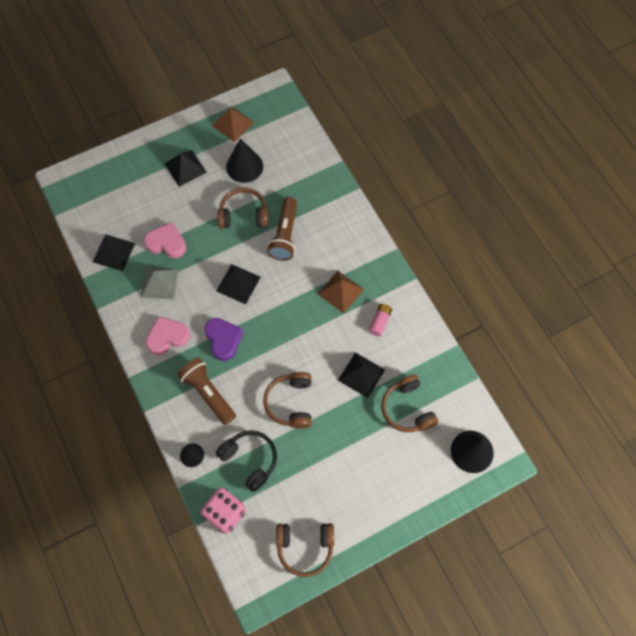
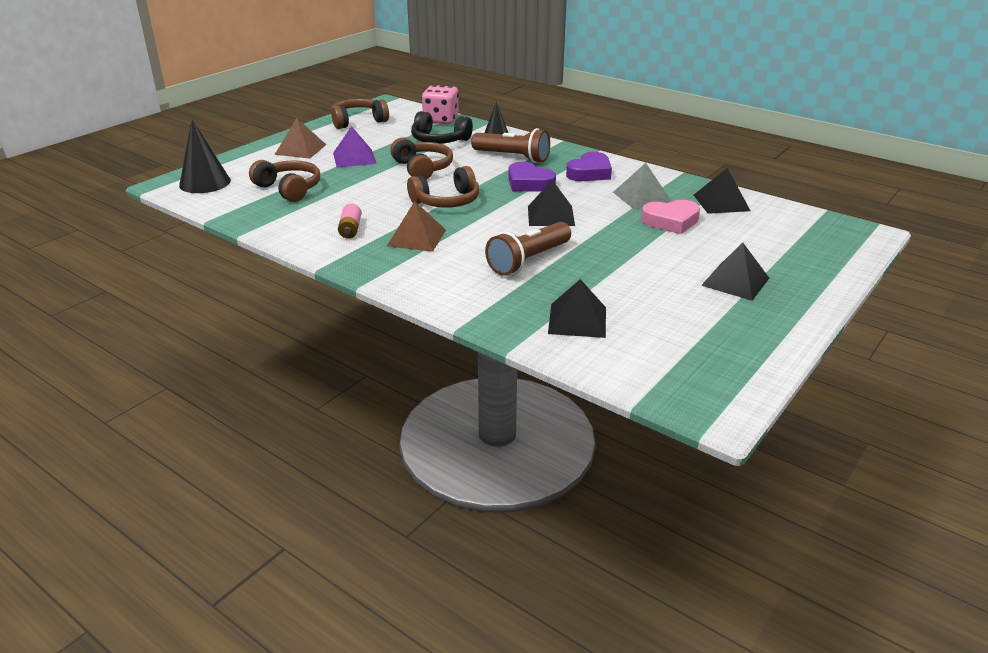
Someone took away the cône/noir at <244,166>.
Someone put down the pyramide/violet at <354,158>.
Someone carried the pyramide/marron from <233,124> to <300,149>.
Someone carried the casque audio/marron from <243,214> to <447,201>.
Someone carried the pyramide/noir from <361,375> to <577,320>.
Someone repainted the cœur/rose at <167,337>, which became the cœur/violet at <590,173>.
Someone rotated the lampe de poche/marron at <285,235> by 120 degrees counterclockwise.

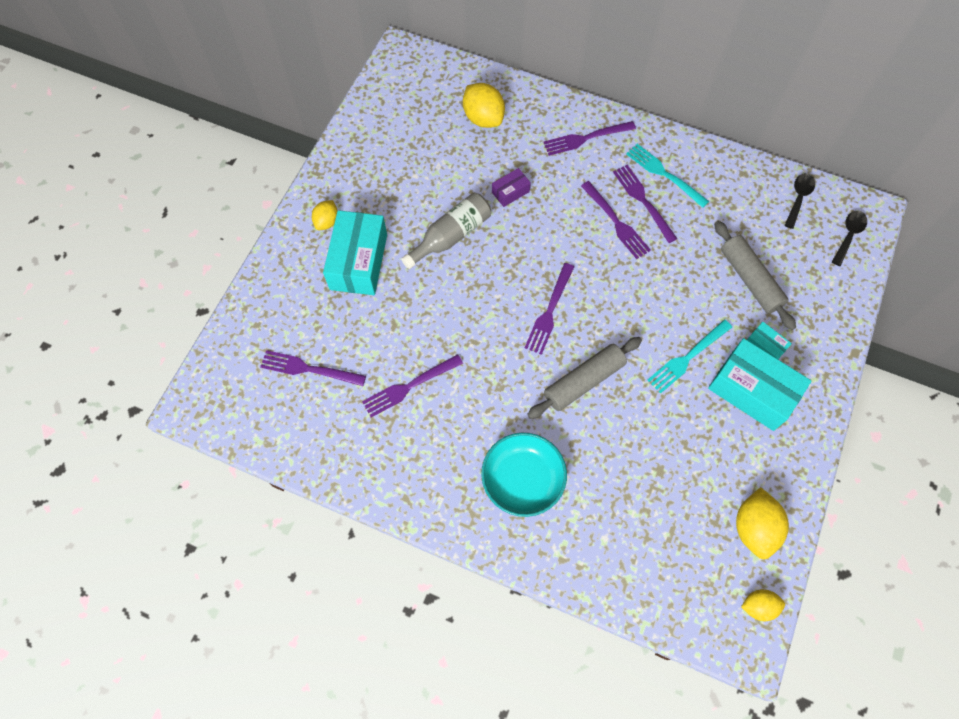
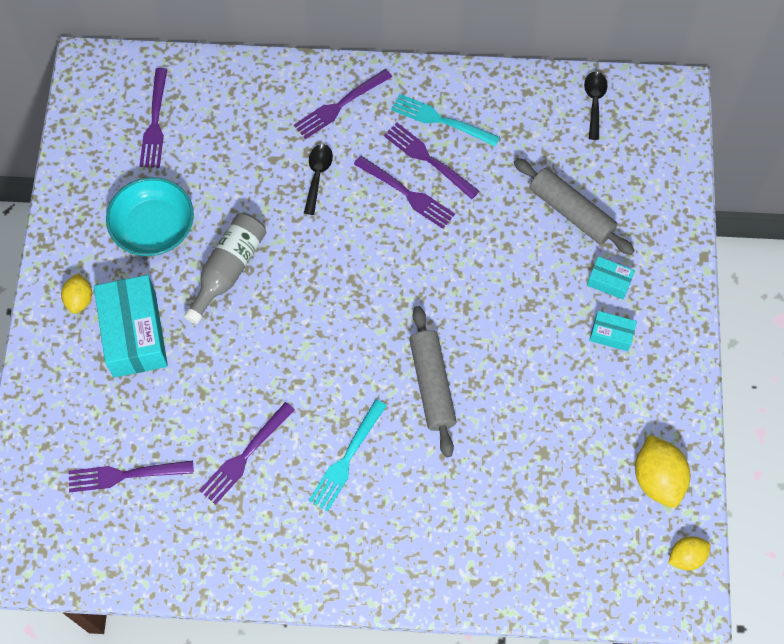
Someone took away the citron/jaune at <483,118>.
Someone took away the boîte/violet at <510,192>.
Someone carried the bol/turquoise from <522,479> to <154,227>.
Someone carried the fourchette/violet from <549,311> to <155,122>.
Someone carried the fourchette/turquoise from <688,357> to <347,458>.
Someone carried the cuillère/noir from <848,235> to <317,176>.
Someone rotated the rouleau à pâtisserie/gris at <584,381> by 45 degrees counterclockwise.
Someone scaled the boîte/turquoise at <752,391> by 0.48.

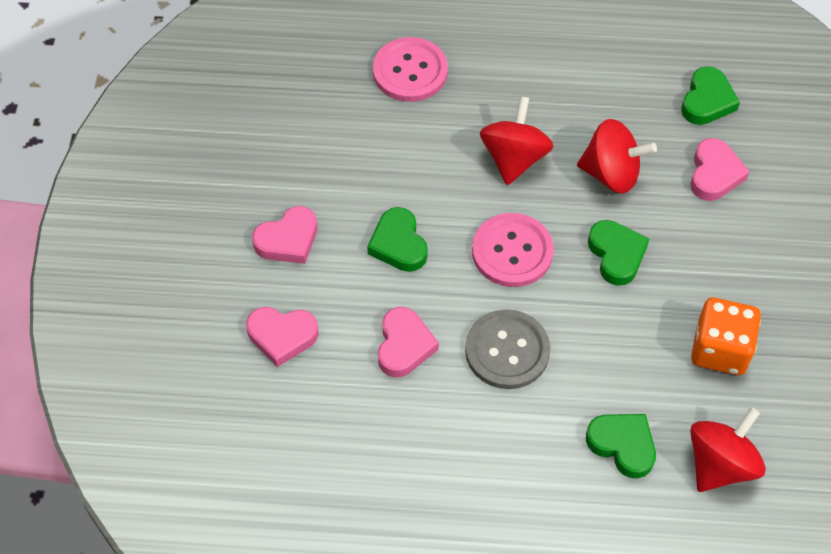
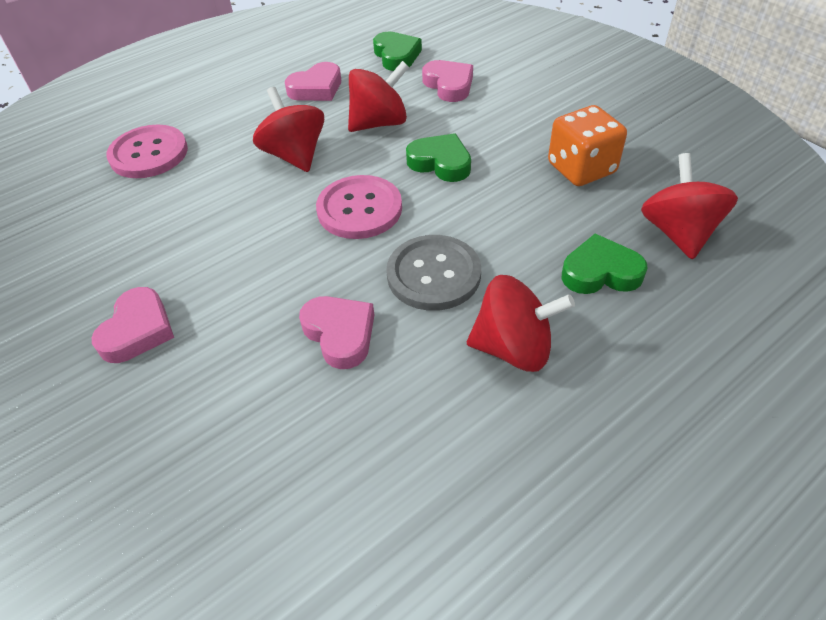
Someone took away the cœur/vert at <398,244>.
Someone put down the toupie/rouge at <513,348>.
Someone carried the cœur/rose from <282,336> to <316,88>.

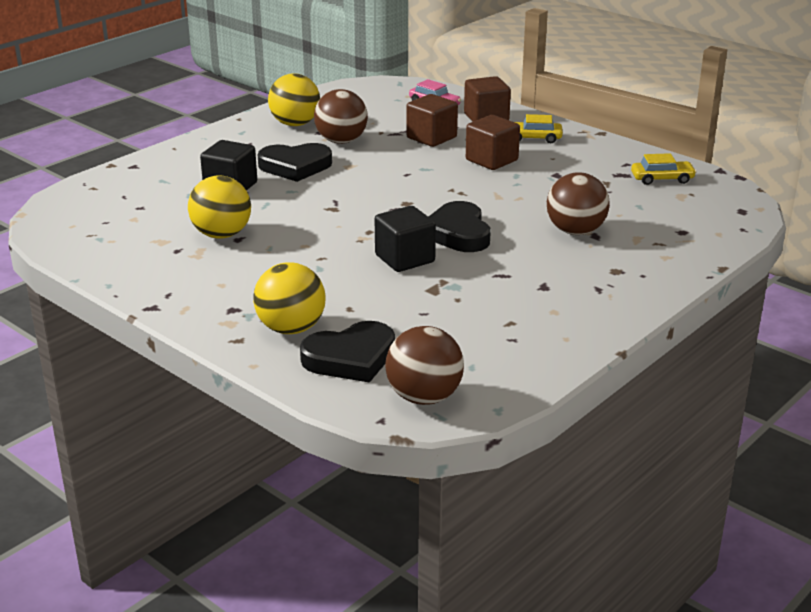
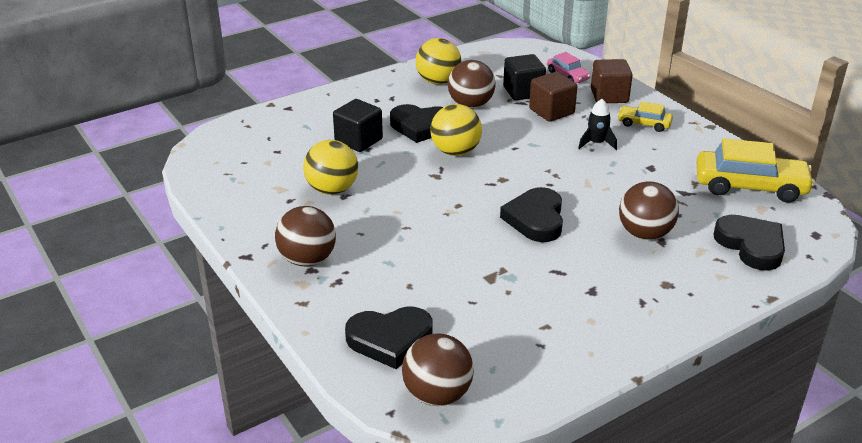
Someone put down the balle/marron at <307,260>.
Someone put down the cœur/noir at <751,245>.
Someone carried the balle/jaune from <291,329> to <455,152>.
Someone carried the cube/noir from <405,259> to <523,92>.
Someone swapped the cube/marron at <491,160> for the fusée/noir at <596,143>.
Someone scaled the voiture/jaune at <662,179> by 1.90.

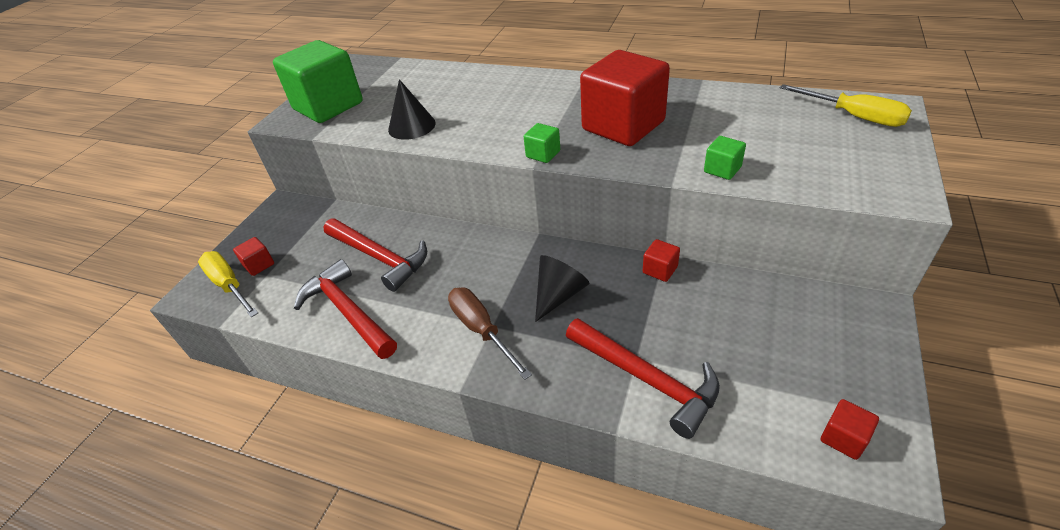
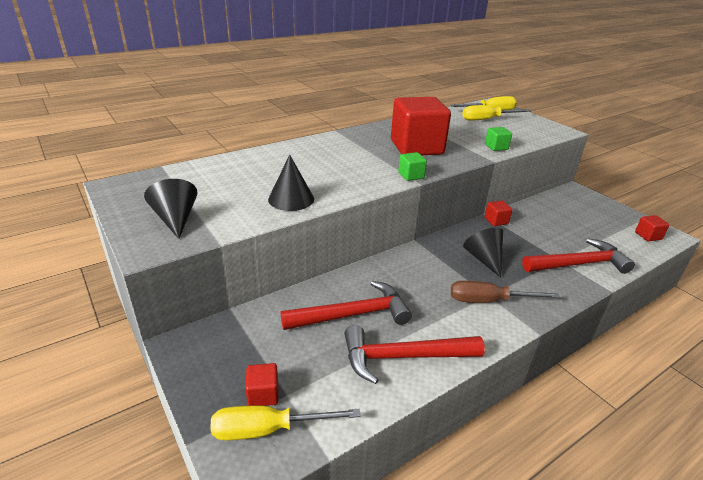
Someone put down the tournevis/jaune at <487,119>.
Someone swapped the cube/vert at <328,106> for the cône/noir at <176,219>.

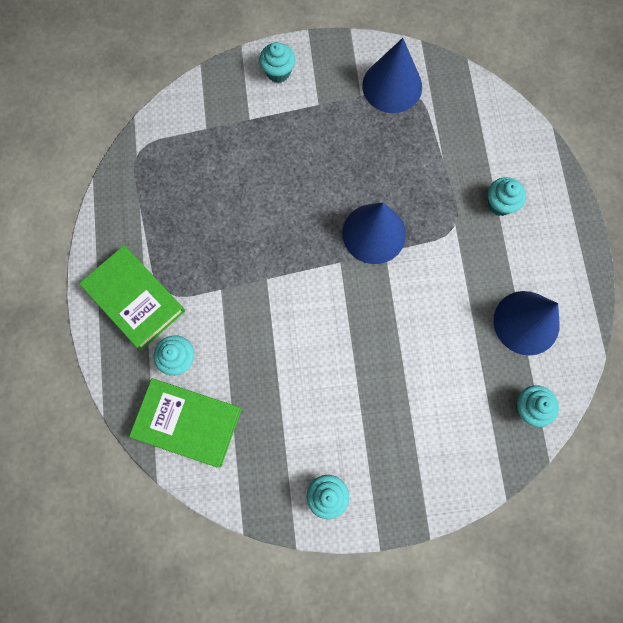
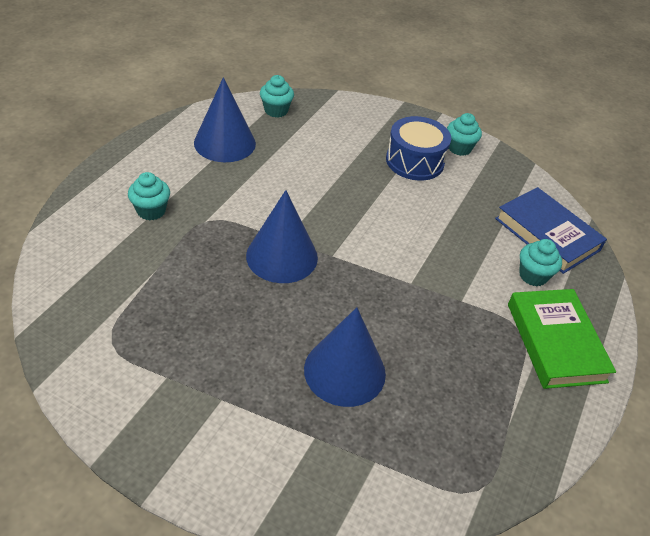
Someone took away the muffin/turquoise at <278,72>.
Someone put down the tambour/bleu at <414,161>.
Someone carried the cône/bleu from <392,86> to <344,371>.
Someone repainted the livre/vert at <188,423>, which became the livre/bleu at <547,234>.

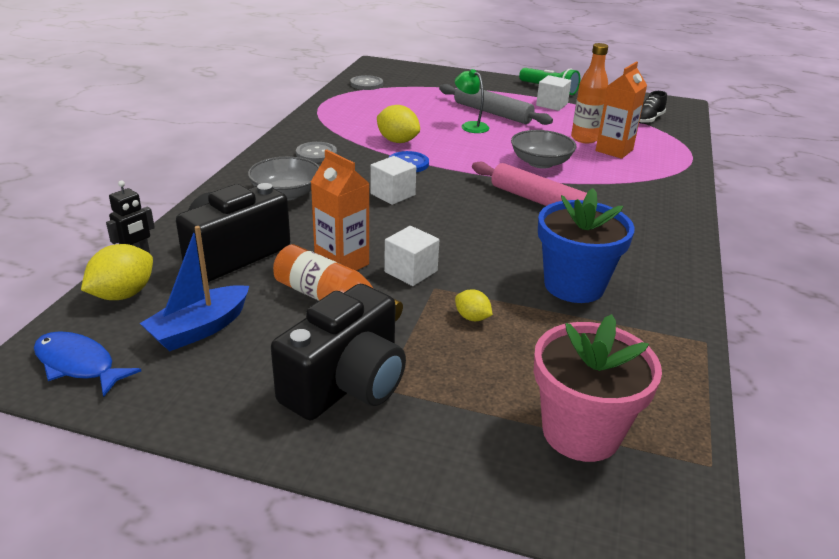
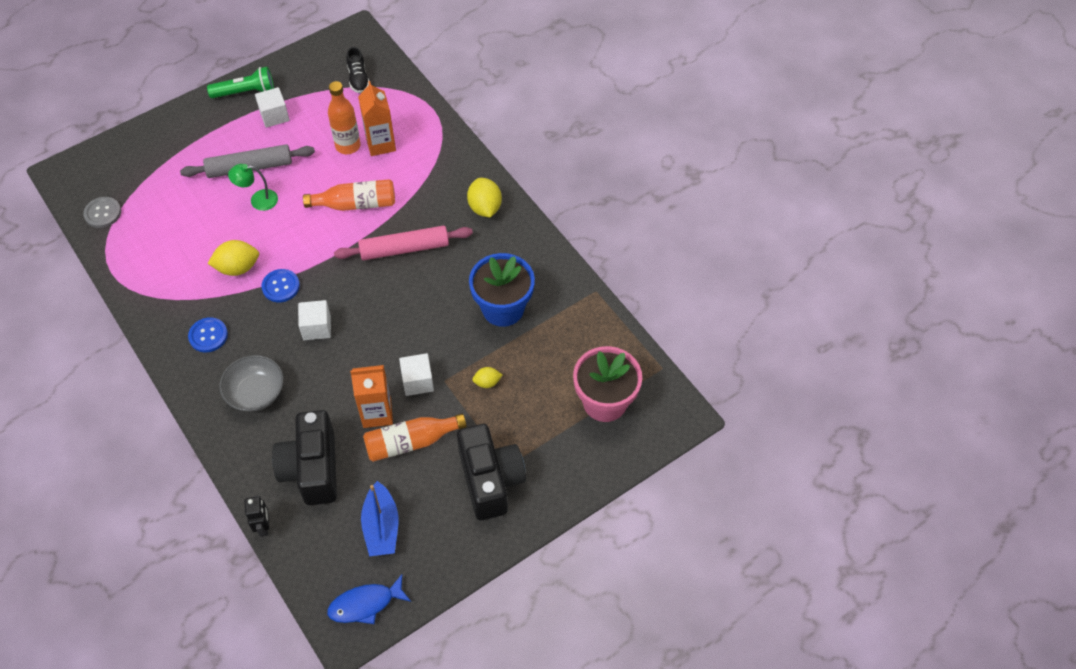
Someone carried the citron/jaune from <123,294> to <485,208>.
Someone swapped the bol/gris at <540,163> for the bouteille/orange at <356,204>.
Someone repainted the bouton/gris at <316,154>, which became the bouton/bleu at <208,335>.

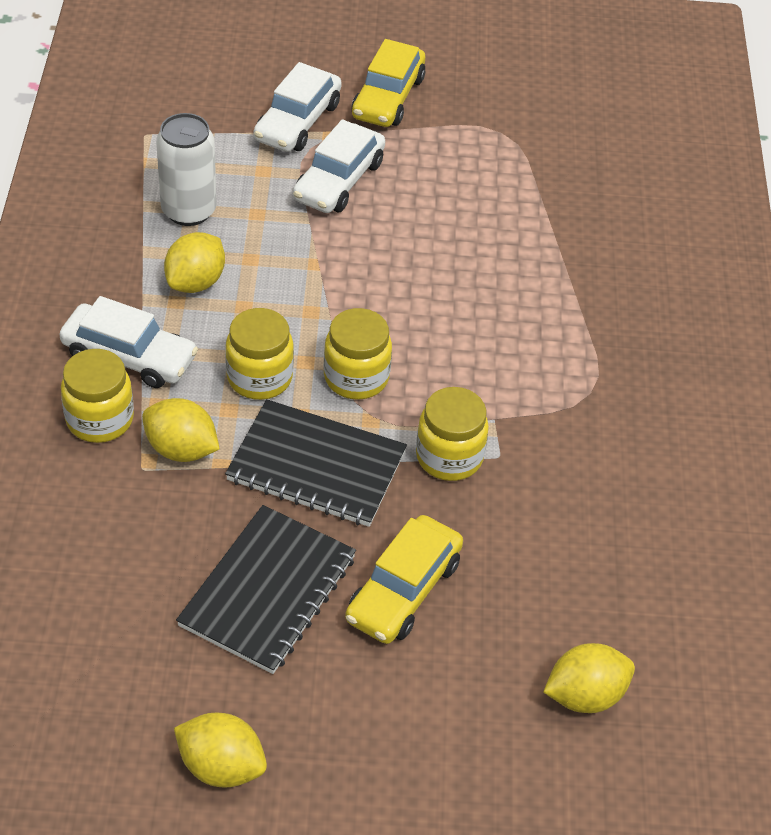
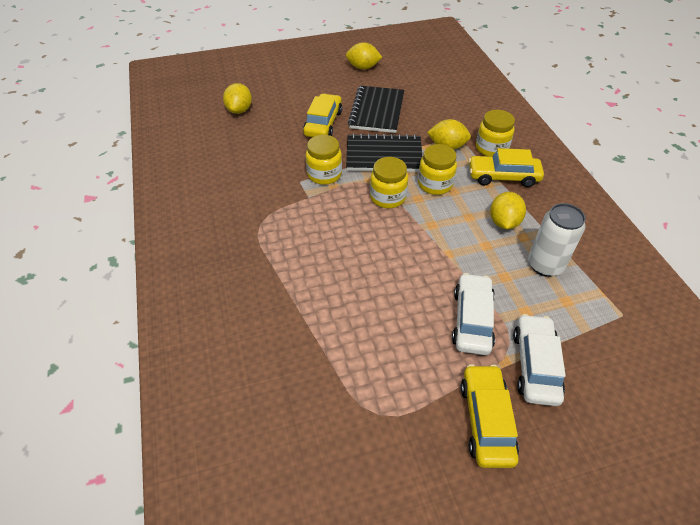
Someone repainted the voiture/blanc at <129,356>, which became the voiture/jaune at <503,176>.
Someone rotated the citron/jaune at <585,695> by 45 degrees counterclockwise.

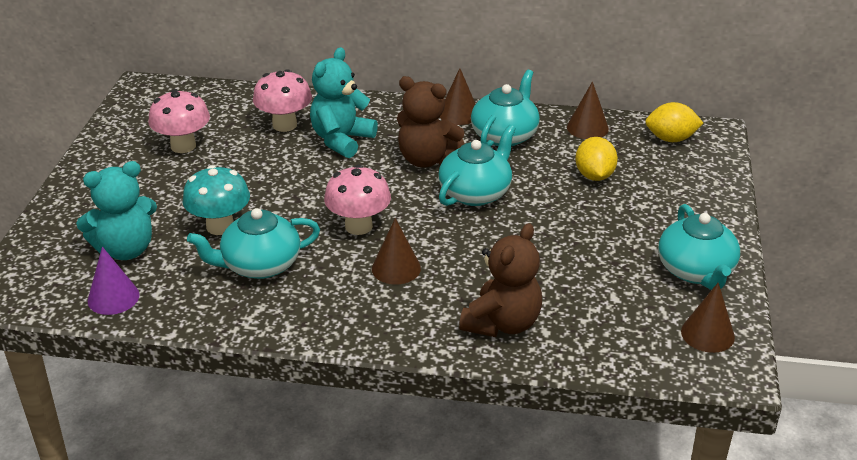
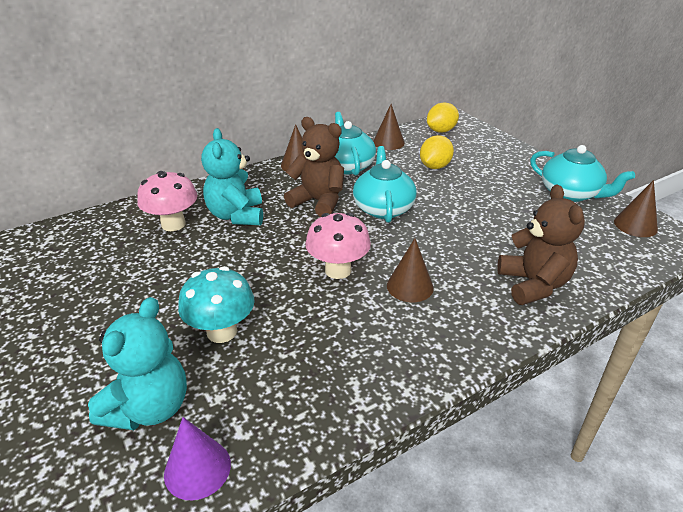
Someone took away the champignon/rose at <183,146>.
Someone took away the théière/turquoise at <259,265>.
Someone rotated the ours en peluche/marron at <426,159> by 135 degrees counterclockwise.
Someone rotated the citron/jaune at <594,176> by 75 degrees clockwise.

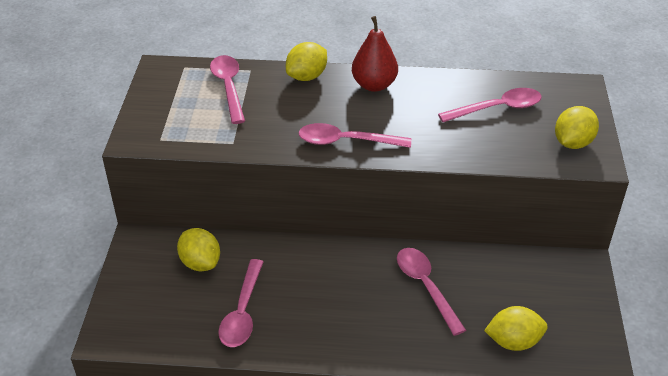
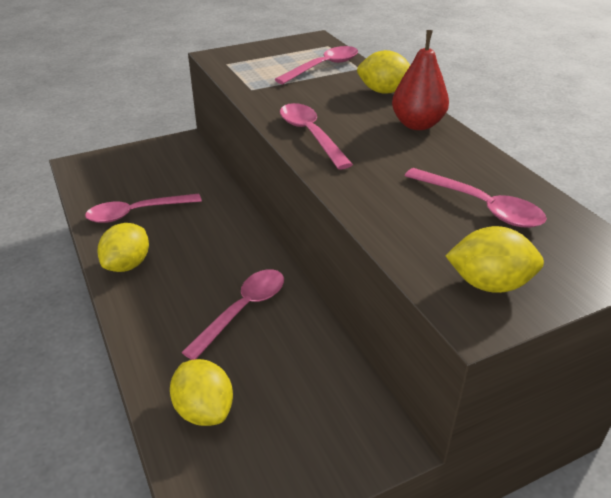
Someone carried the citron/jaune from <200,263> to <127,265>.

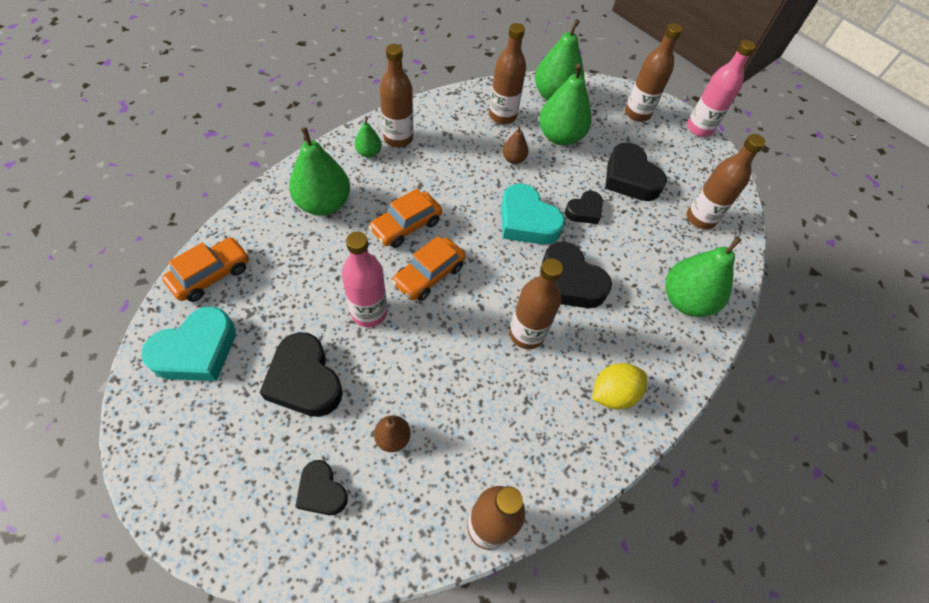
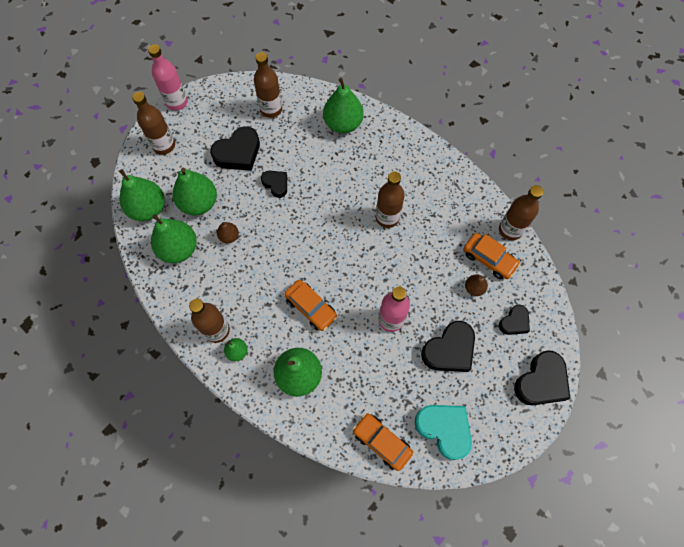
Someone took away the cœur/turquoise at <527,221>.
Someone took away the citron/jaune at <613,393>.
Someone carried the voiture/orange from <429,275> to <489,259>.
Someone carried the cœur/noir from <569,282> to <541,381>.
Someone swapped the bouteille/marron at <502,116> for the poire/vert at <179,249>.

